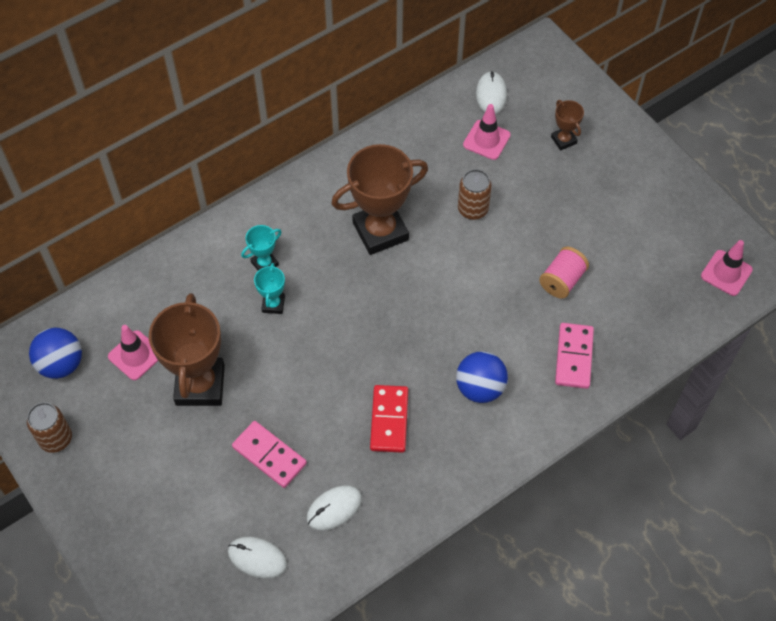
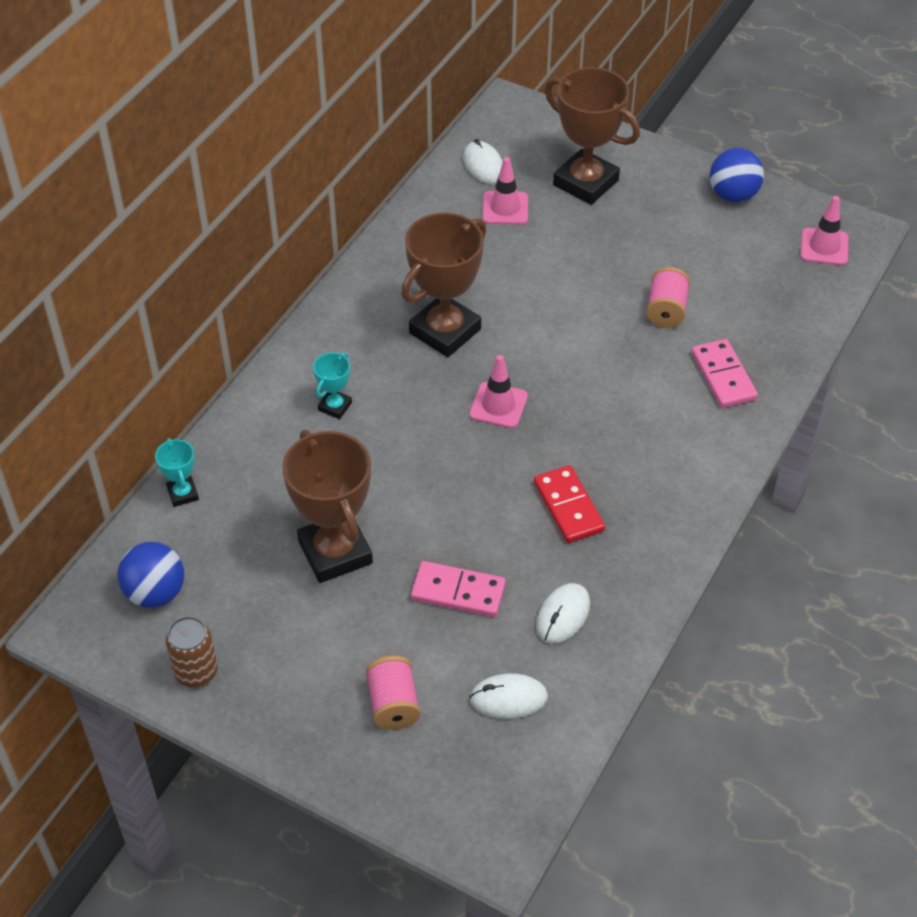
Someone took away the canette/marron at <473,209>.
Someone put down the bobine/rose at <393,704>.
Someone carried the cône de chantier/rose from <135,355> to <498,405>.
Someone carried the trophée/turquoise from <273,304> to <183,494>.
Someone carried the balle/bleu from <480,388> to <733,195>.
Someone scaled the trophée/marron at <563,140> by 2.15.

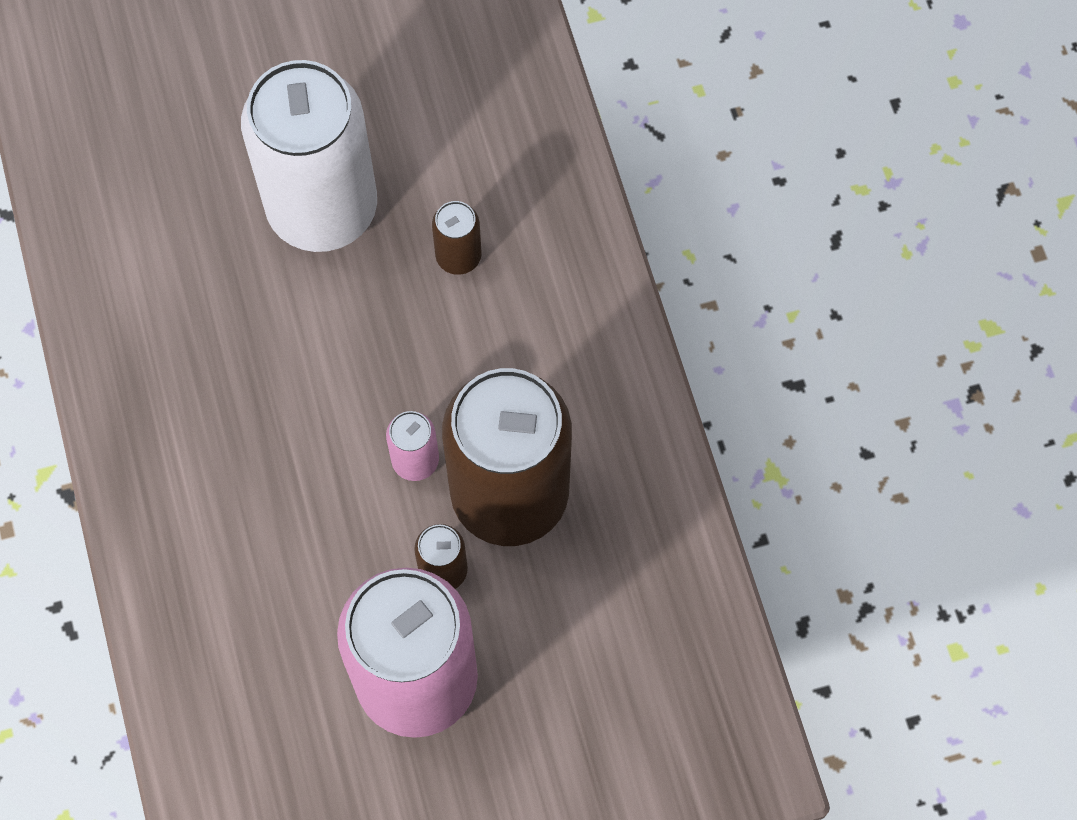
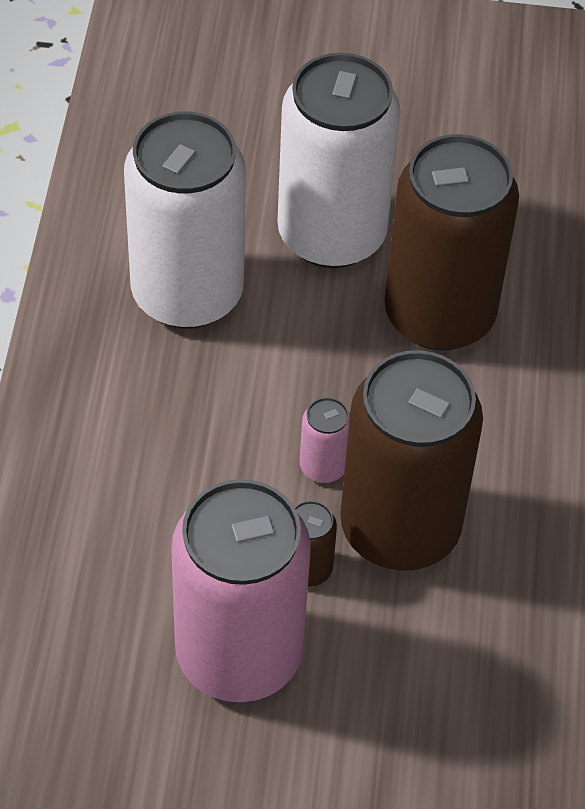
Someone put down the canette/blanc at <187,293>.
Someone scaled the canette/marron at <458,256> by 2.46.

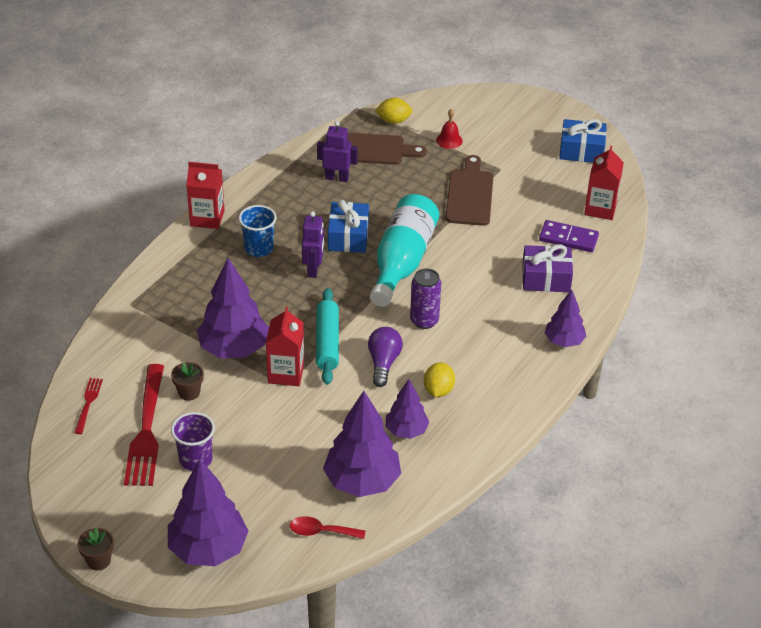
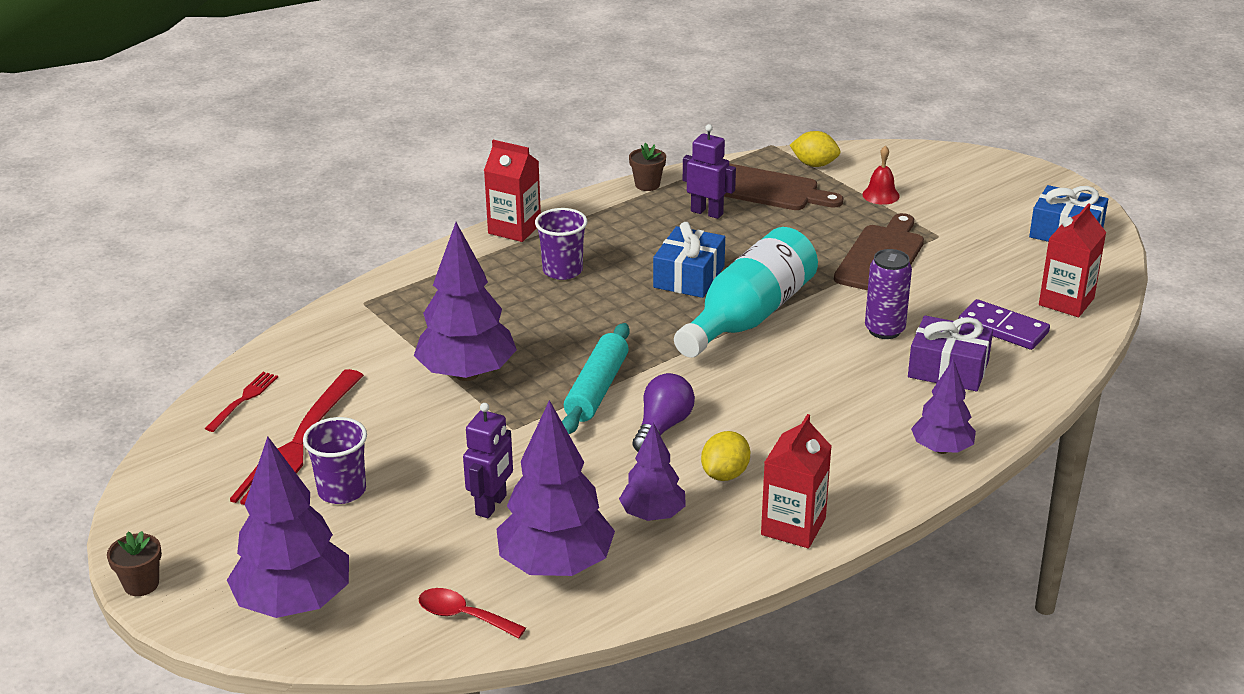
Someone carried the pot de fleurs/marron from <189,392> to <647,185>.
Someone carried the brique de lait/rouge from <286,373> to <793,526>.
Someone carried the robot/violet from <313,269> to <491,505>.
Someone carried the canette/violet from <424,321> to <884,330>.
Someone repainted the gobelet/bleu at <259,248>, which became the gobelet/violet at <562,271>.

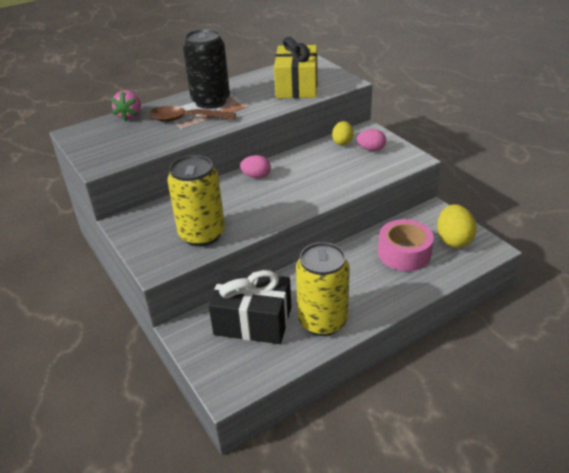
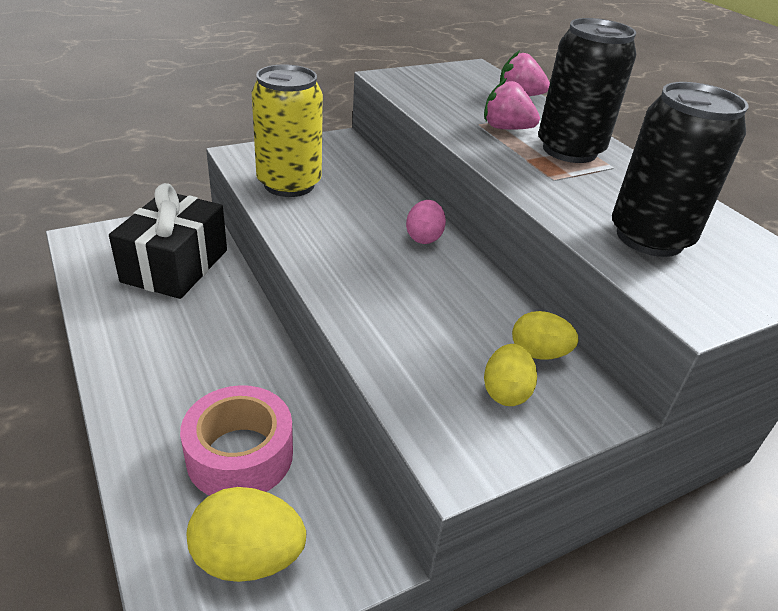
Someone took away the canette/jaune at <322,321>.
Someone swapped the cuillère/marron at <185,119> for the fraise/rose at <506,128>.
Someone swapped the cadeau/jaune at <297,86> for the canette/noir at <650,237>.
Someone repainted the œuf/rose at <371,149>, which became the œuf/jaune at <505,392>.

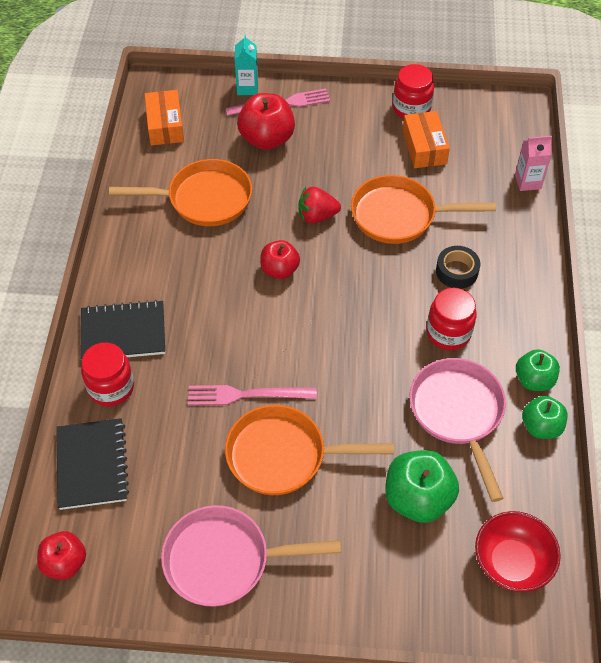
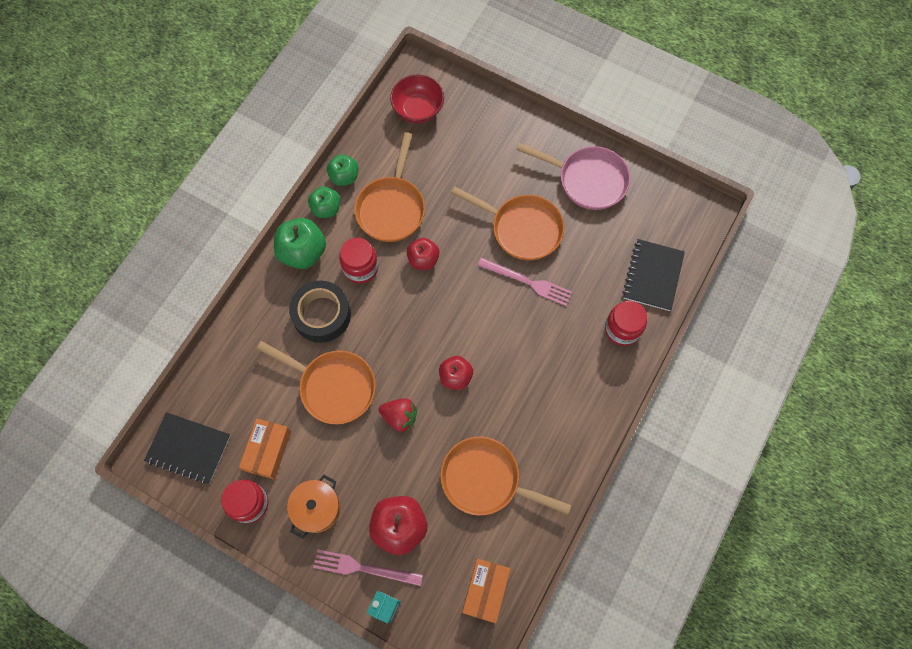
Someone took away the brique de lait/rose at <527,182>.
Someone put down the marmite/orange at <317,508>.
Someone carried the pomme/rouge from <65,563> to <423,259>.
Someone carried the carnet/noir from <123,333> to <188,448>.
Someone carried the pomme/vert from <418,499> to <303,252>.
Someone repainted the poêle/rose at <458,413>, which became the poêle/orange at <392,208>.
Someone scaled the ruban adhésif/noir at <457,271> by 1.63.

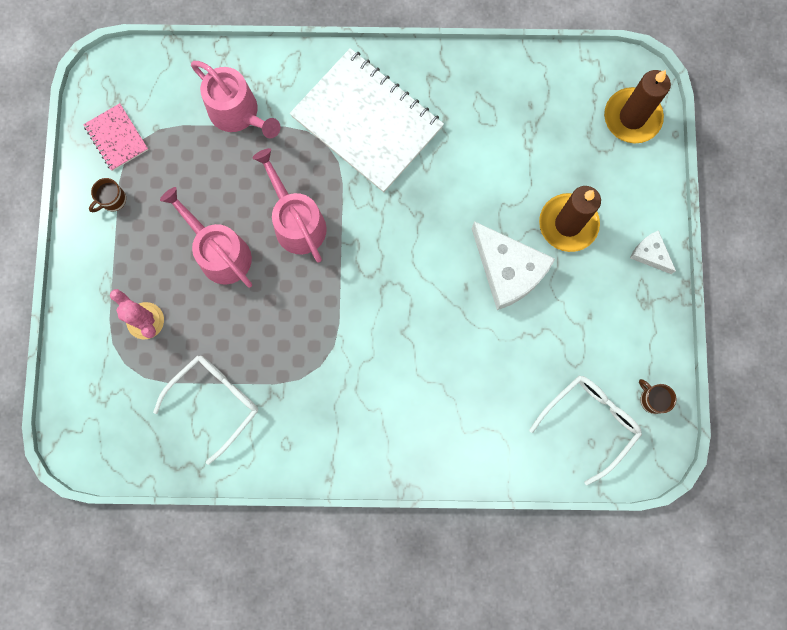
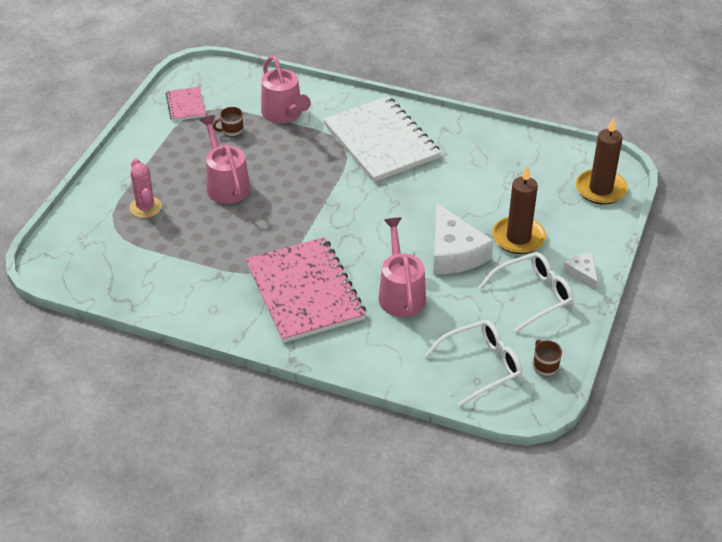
Someone put down the carnet/rose at <304,292>.
Someone carried the tasse/marron from <113,200> to <231,130>.
Someone carried the lunettes/blanc from <215,402> to <533,296>.
Someone carried the arrosoir/rose from <296,222> to <400,293>.

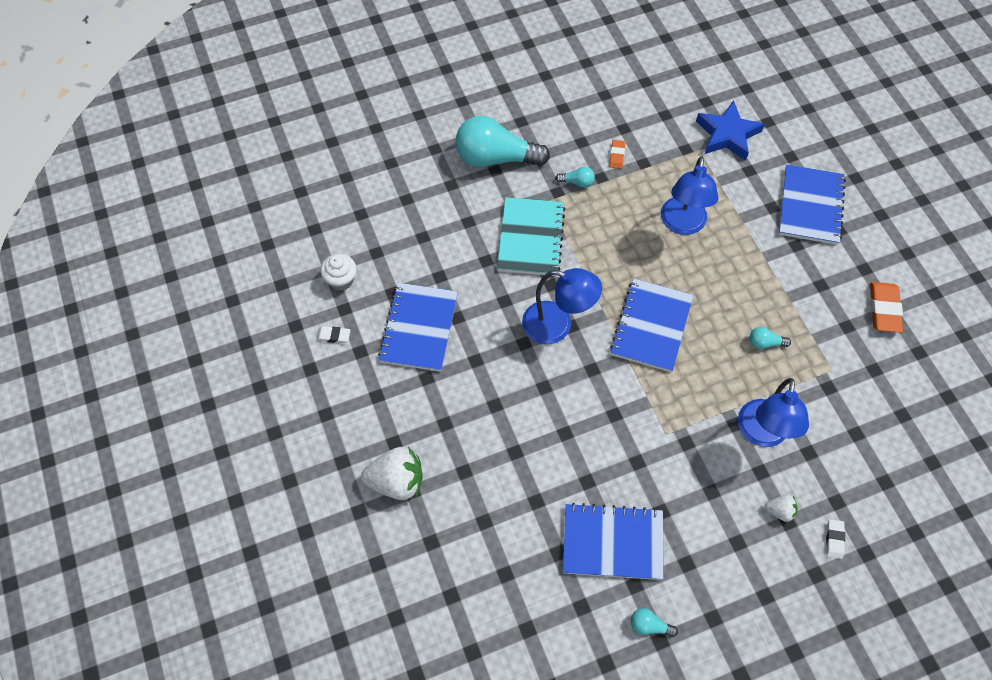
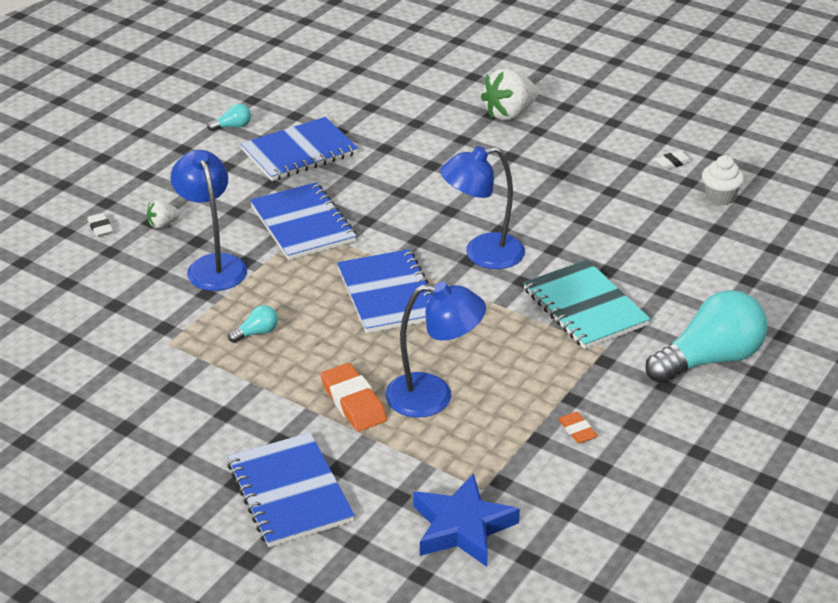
Someone took away the ampoule/turquoise at <577,182>.
Someone carried the carnet/bleu from <419,328> to <302,224>.
Someone carried the gomme/orange from <884,309> to <353,402>.
Someone rotated the lampe/bleu at <682,224> by 120 degrees clockwise.

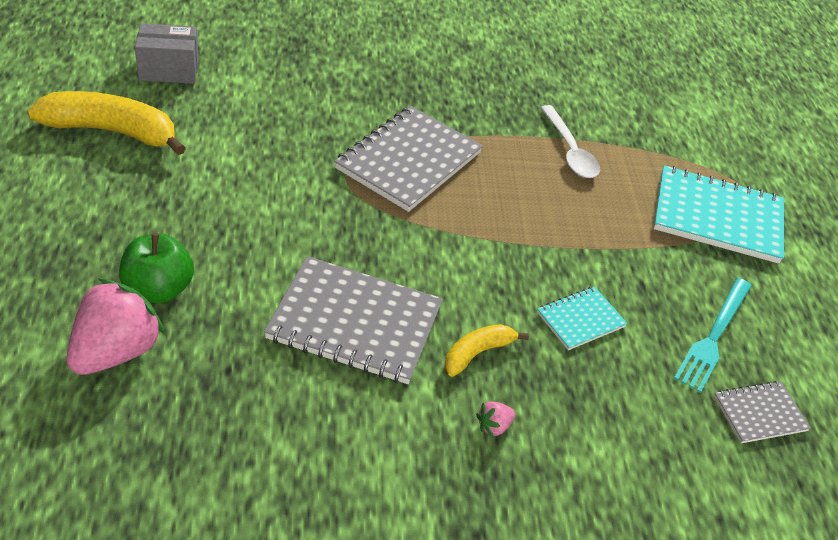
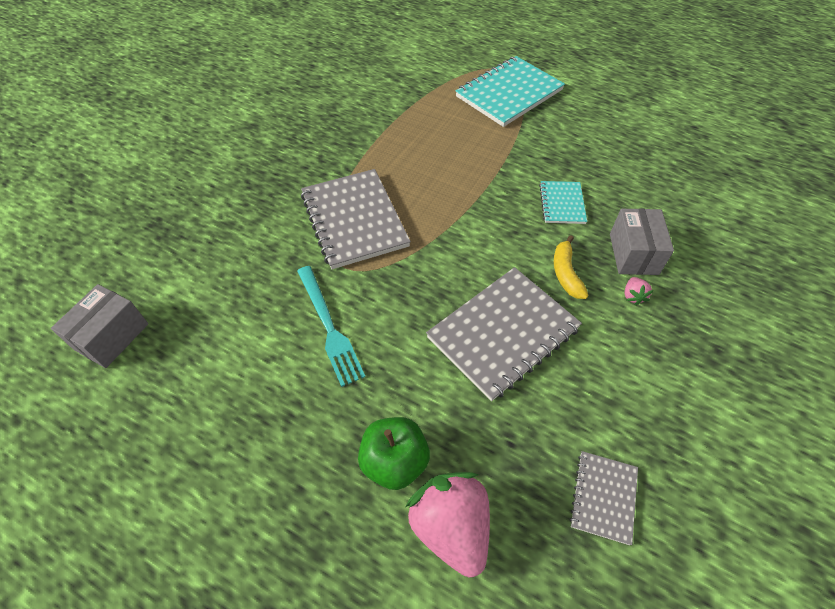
Someone took away the banane/jaune at <111,131>.
Someone took away the cuillère/blanc at <569,151>.
Someone put down the boîte/gris at <633,254>.
Someone carried the fourchette/turquoise from <714,336> to <329,327>.
Someone carried the carnet/gris from <759,413> to <603,497>.

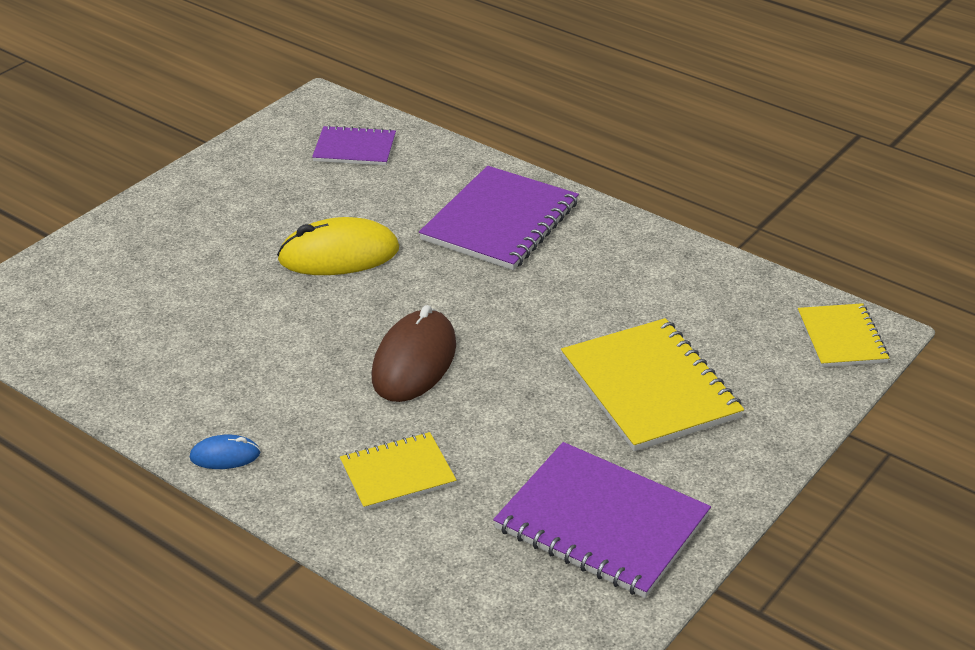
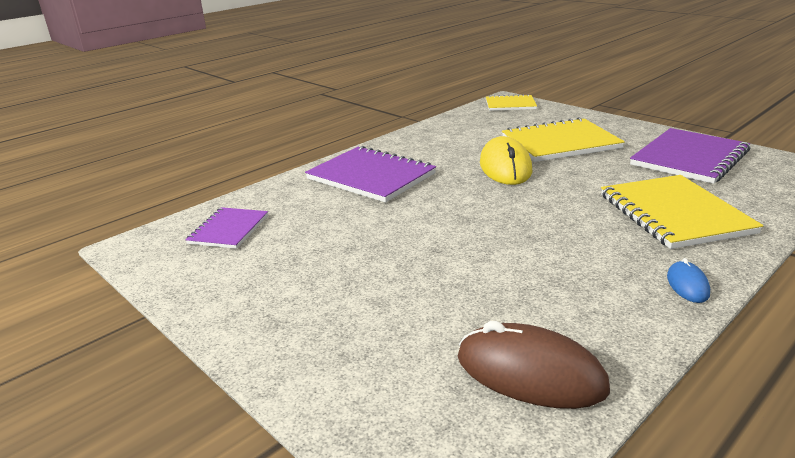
Someone carried the souris/jaune from <339,255> to <505,167>.
Someone carried the souris/marron from <414,361> to <530,373>.
Someone scaled the carnet/jaune at <397,473> by 1.72.

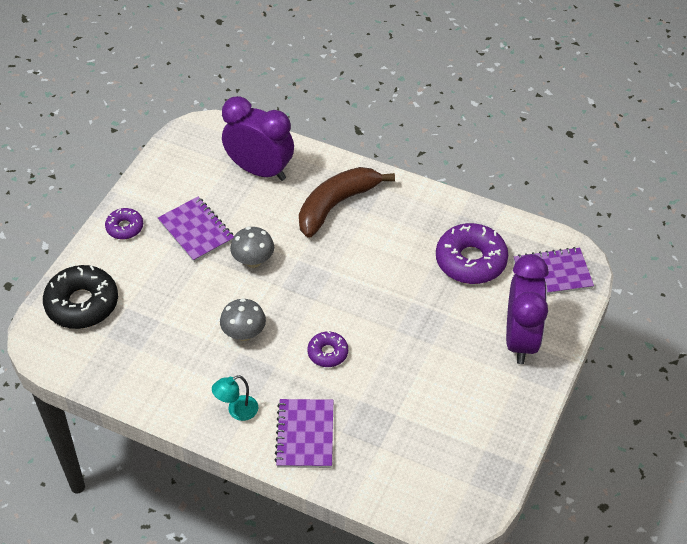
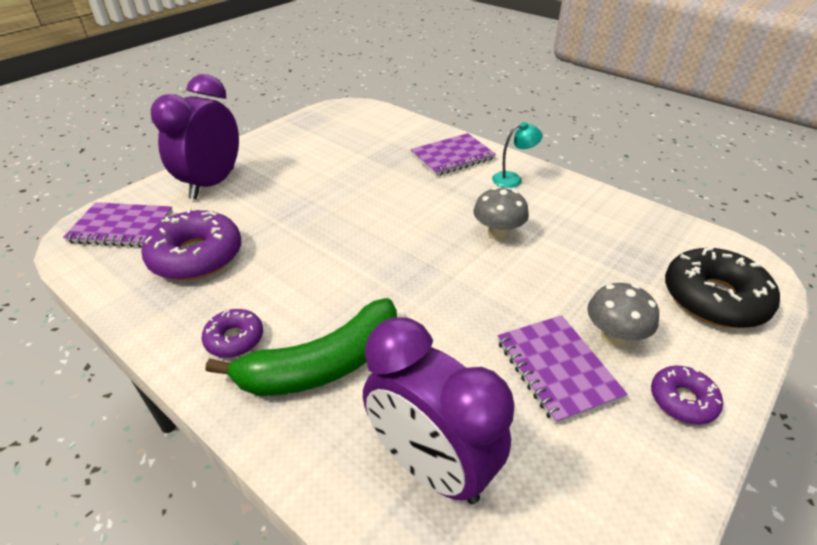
Someone carried the champignon/gris from <253,261> to <614,336>.
Someone carried the beignet/violet from <328,353> to <234,339>.
Someone repainted the banane/marron at <336,205>, which became the banane/vert at <322,365>.
Someone rotated the carnet/violet at <305,435> by 45 degrees clockwise.

